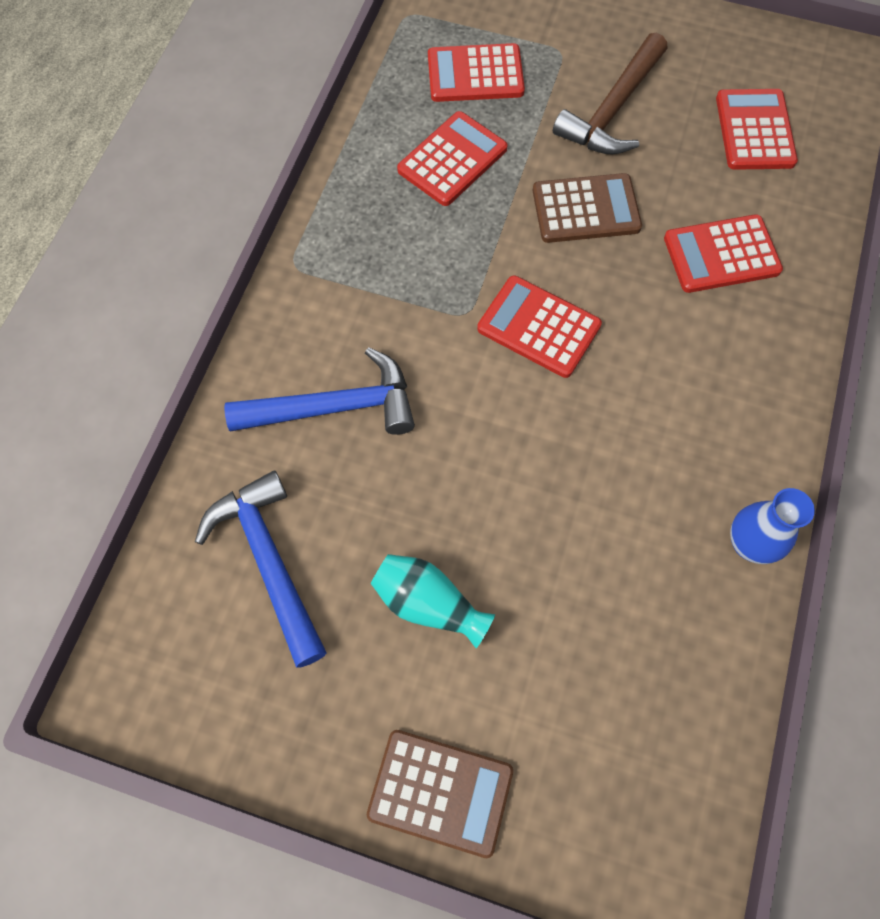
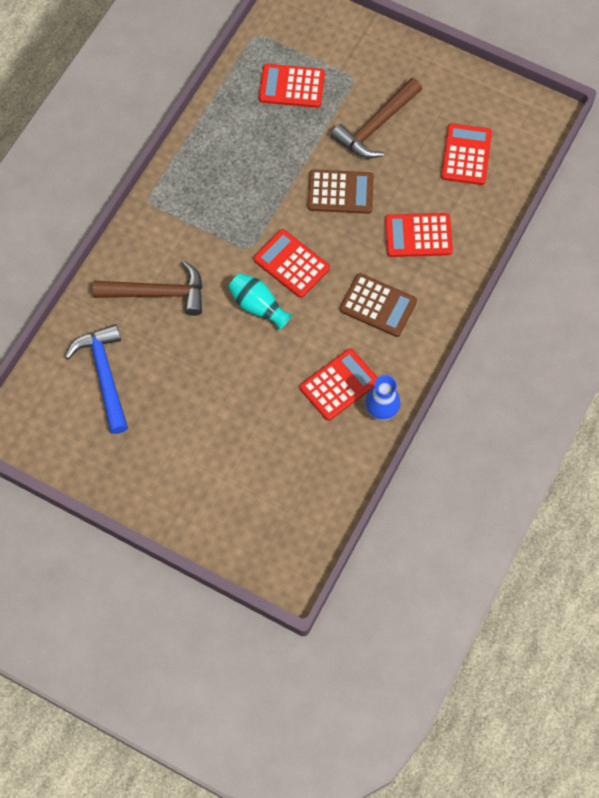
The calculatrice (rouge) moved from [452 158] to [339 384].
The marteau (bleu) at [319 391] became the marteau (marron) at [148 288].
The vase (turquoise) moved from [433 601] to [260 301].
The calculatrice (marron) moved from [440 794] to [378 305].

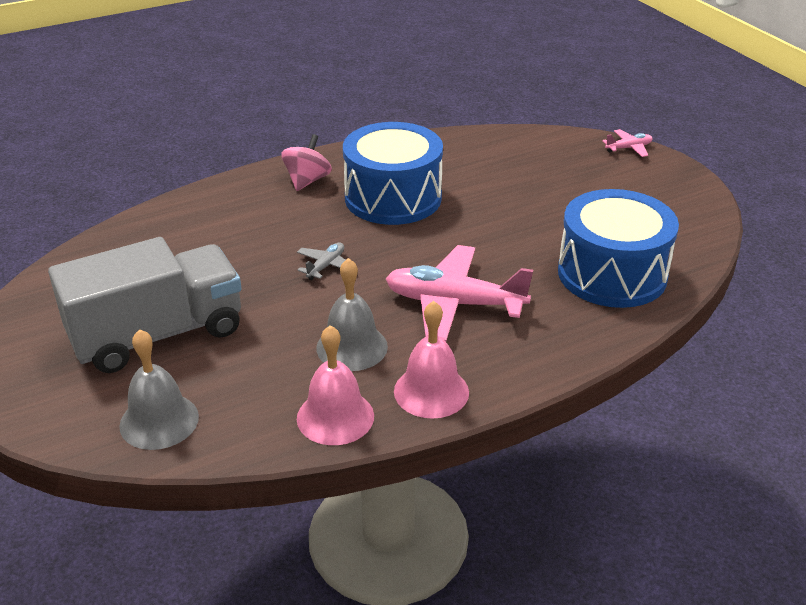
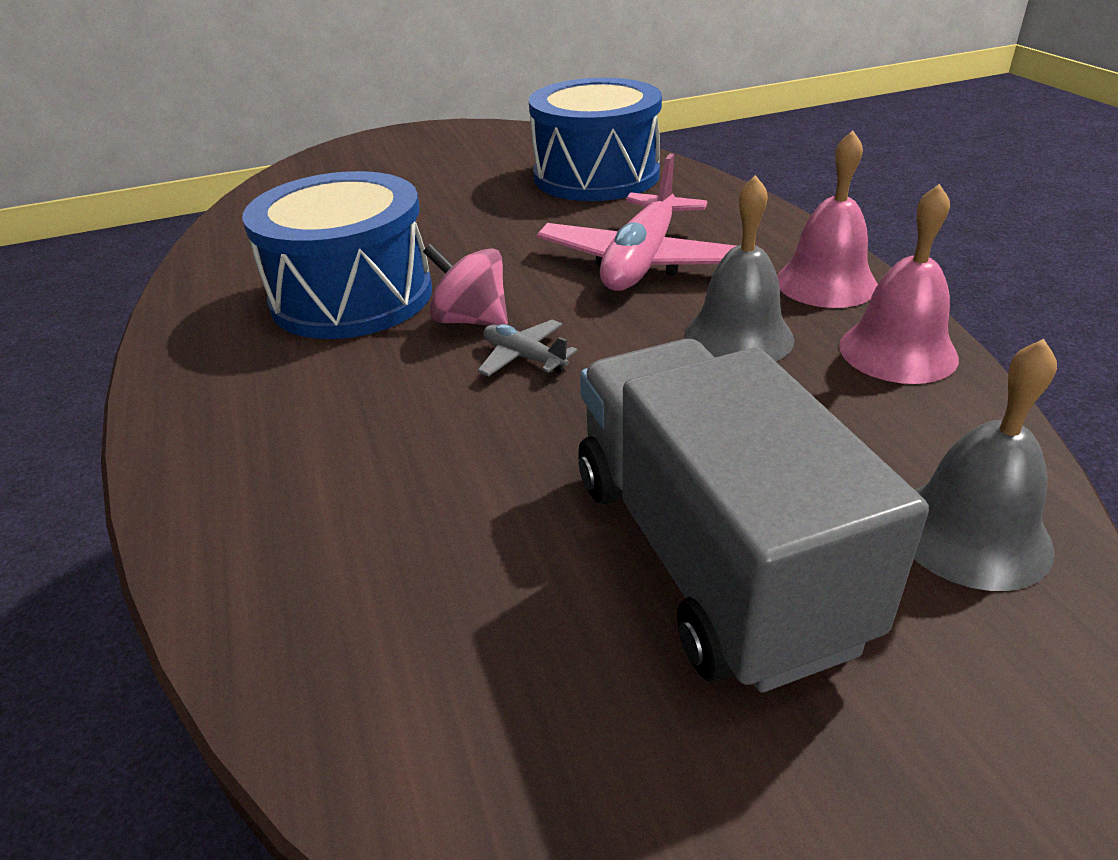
The avion (rose) at [627 143] disappeared.
The toupie (rose) moved from [306 162] to [465 285].

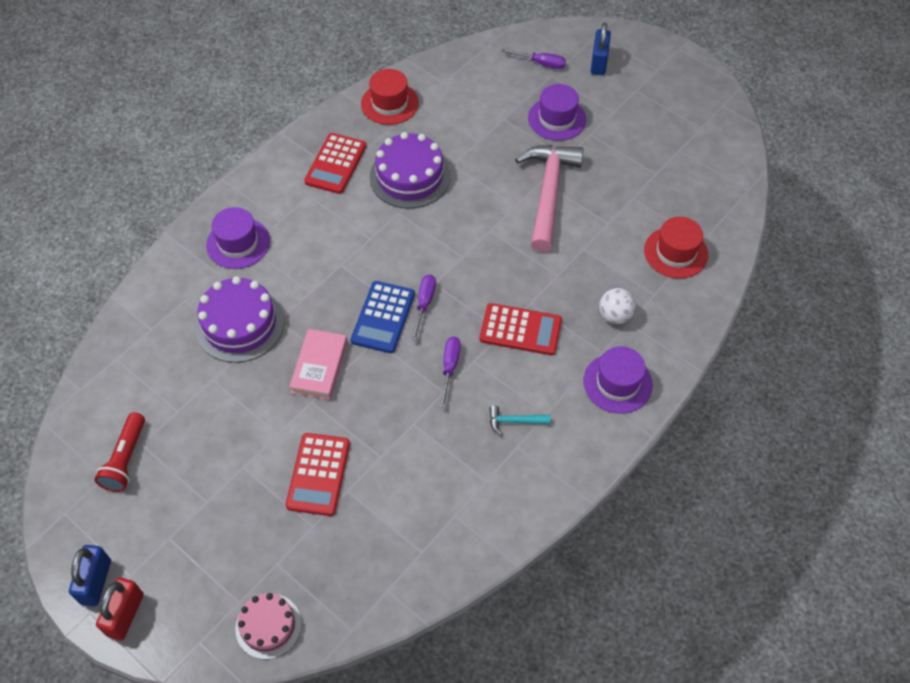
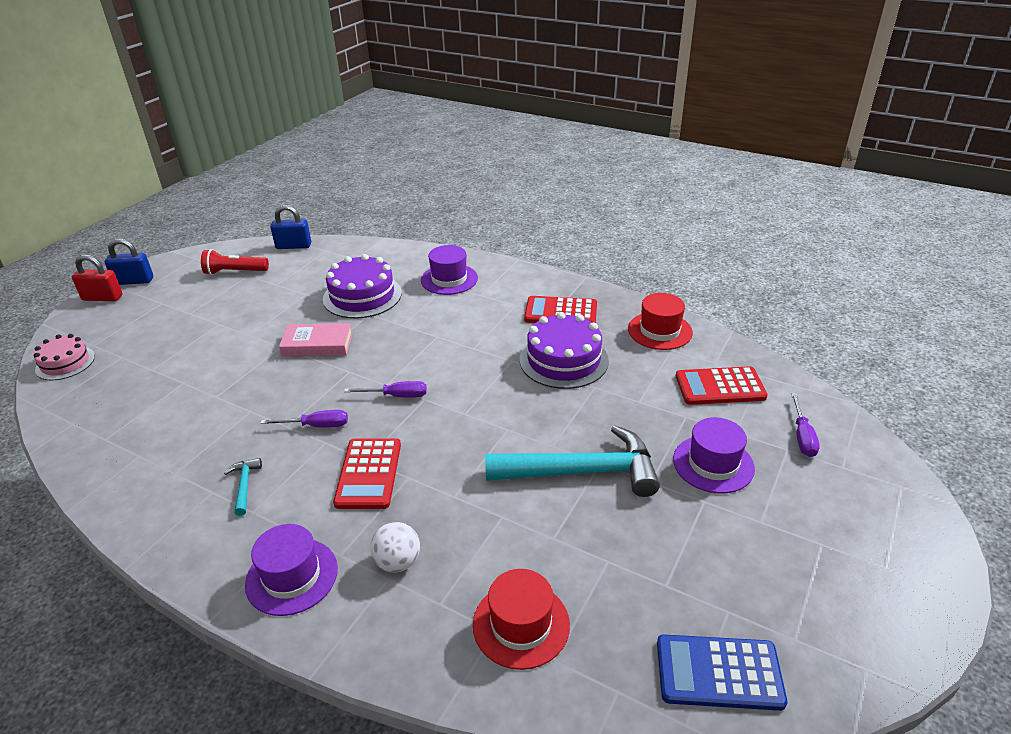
The cadenas (bleu) moved from [601 49] to [290 227].
The marteau (rose) at [549 199] became the marteau (turquoise) at [572 461].
The calculatrice (bleu) moved from [383 317] to [722 672].
The calculatrice (rouge) moved from [318 474] to [721 385].

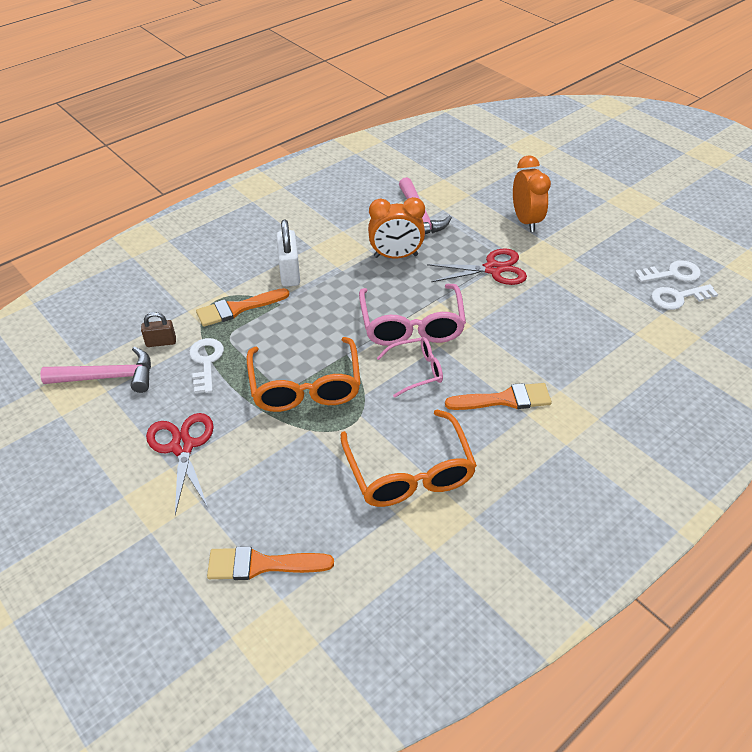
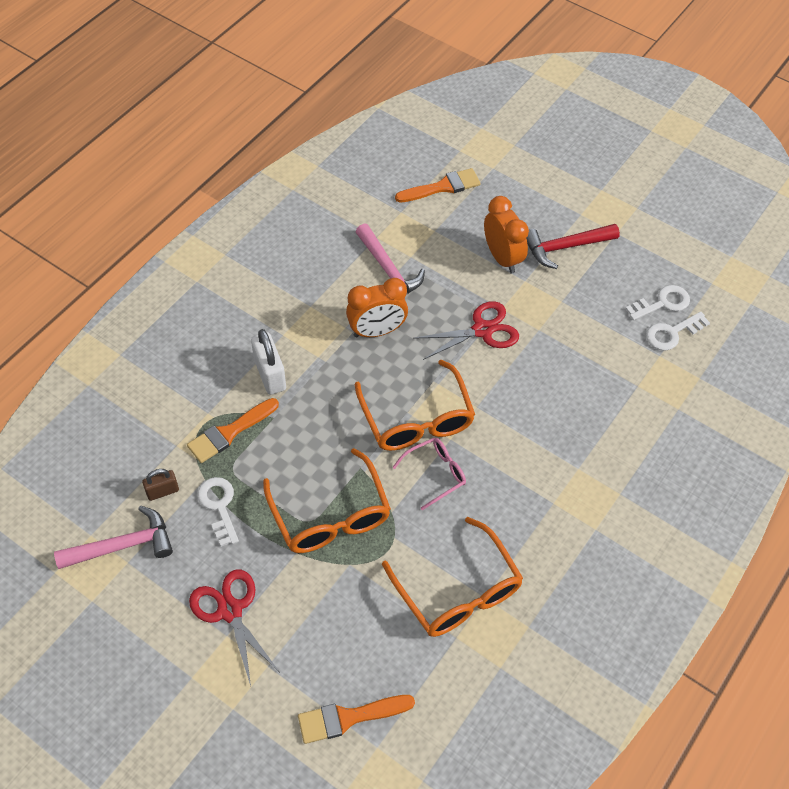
The lunettes (rose) at [412 315] became the lunettes (orange) at [415 405].
The pinceau (orange) moved from [498 396] to [438 185].
The marteau (rouge) at [573 246] appeared.

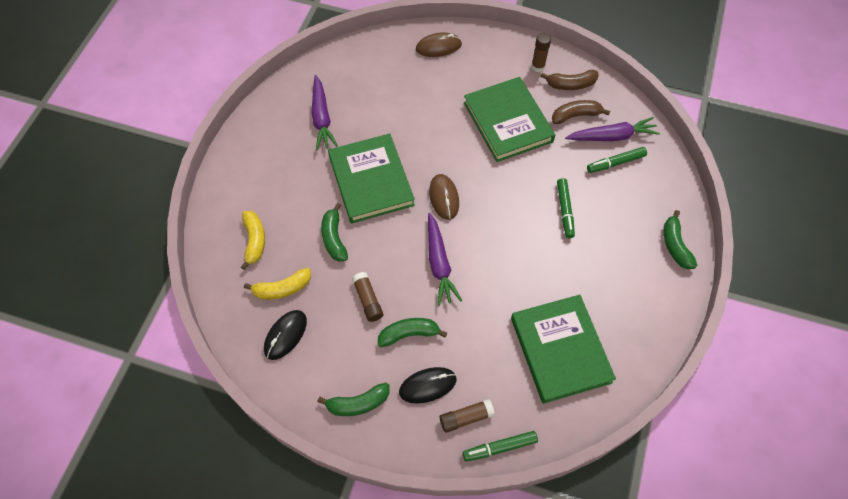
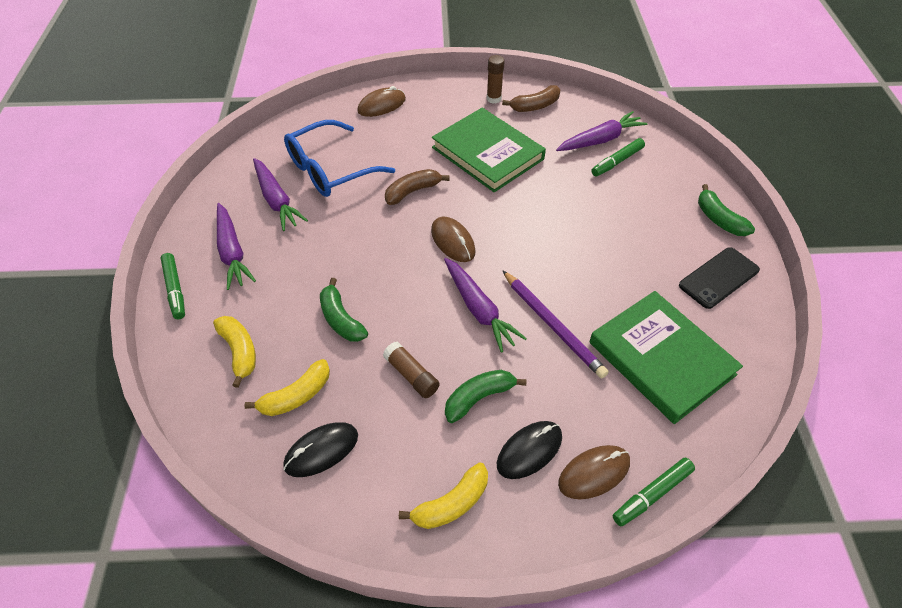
The banane (marron) moved from [581 112] to [417 187].
The livre (vert) at [371 178] disappeared.
The feutre (vert) moved from [566 208] to [173 286].
The souris (noir) at [285 335] turned 45 degrees clockwise.
The banane (vert) at [353 399] became the banane (jaune) at [443 495].
The bâton de colle (marron) at [467 416] was replaced by the souris (marron) at [594 472].
The lunettes (bleu) at [339 158] appeared.
The carotte (violet) at [236 246] appeared.
The téléphone (noir) at [719 278] appeared.
The crayon (violet) at [555 324] appeared.

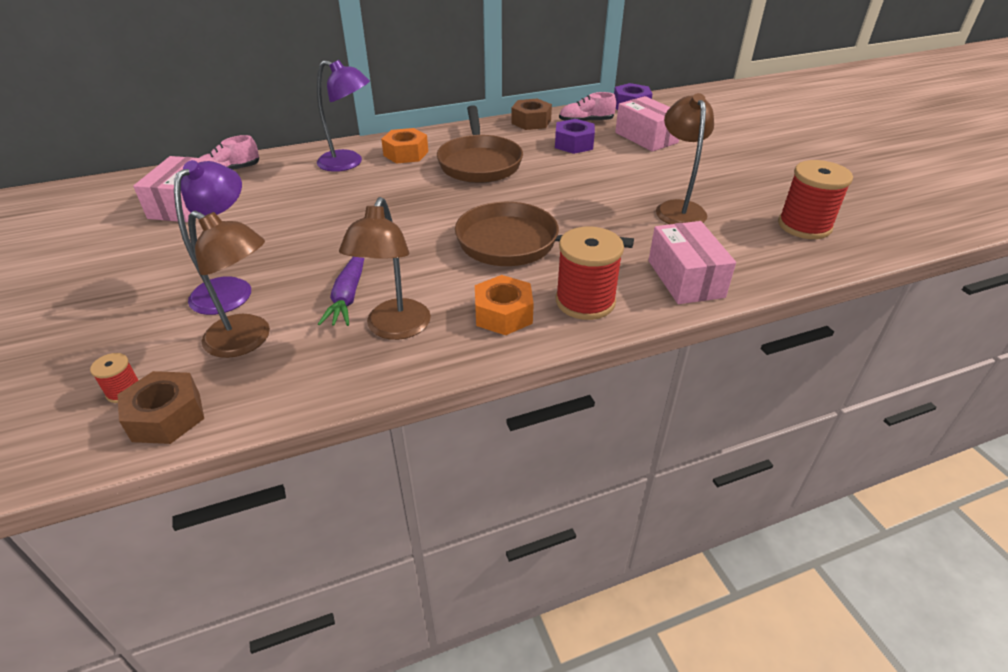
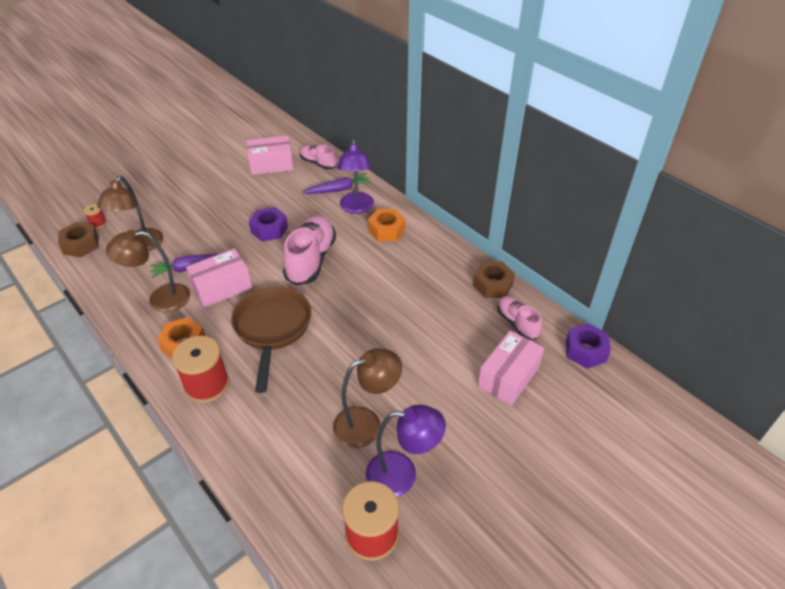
The poêle (marron) at [480 144] disappeared.
The écrou (violet) moved from [575 136] to [268 224].
The lampe (violet) moved from [212 237] to [406 451].
The boîte (rose) moved from [692 262] to [219 278].
The carotte (violet) at [336 183] appeared.
The chaussure (rose) at [309 250] appeared.

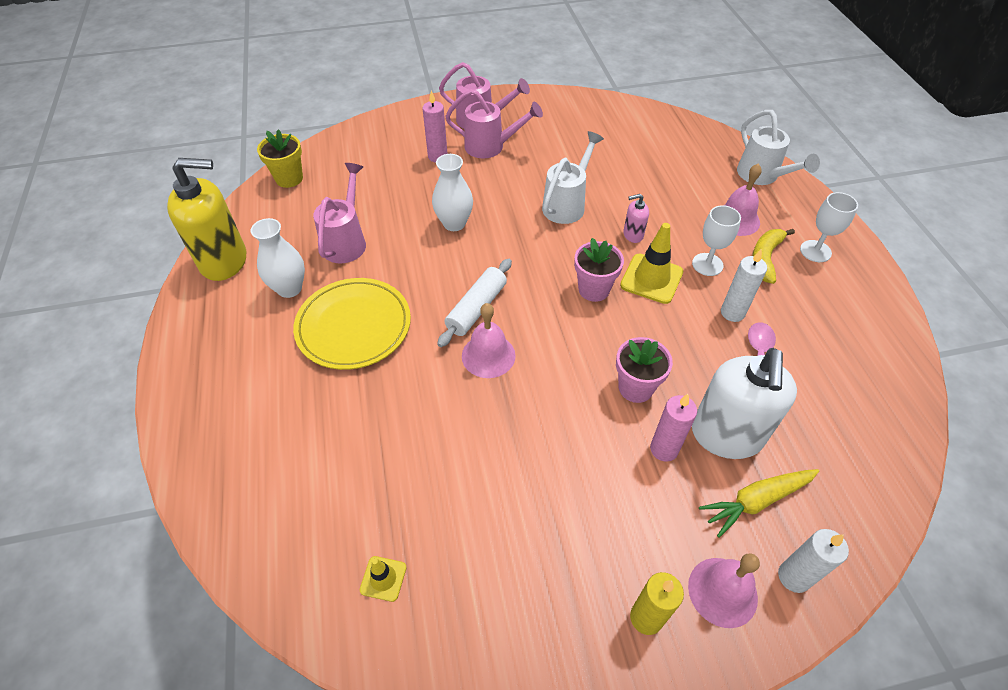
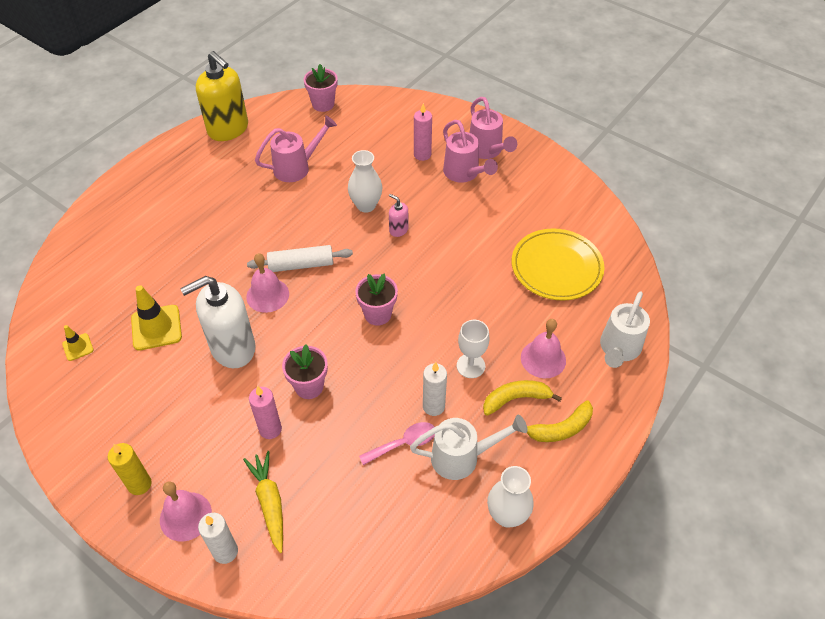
The pot de fleurs (jaune) at [280 158] became the pot de fleurs (rose) at [321 88].
The arrosoir (blanc) moved from [573 177] to [469 447].
The verre à pied (blanc) at [829 227] was replaced by the banane (jaune) at [560 421].
The distributeur de savon (rose) moved from [636 218] to [398 215].
The vase (blanc) moved from [277 258] to [510 497].
The cône de chantier (jaune) moved from [651 263] to [156 318].
The assiette (jaune) moved from [352 324] to [558 264].
The distributeur de savon (blanc) moved from [744 403] to [218 322].
The carotte (jaune) at [759 503] turned 45 degrees clockwise.

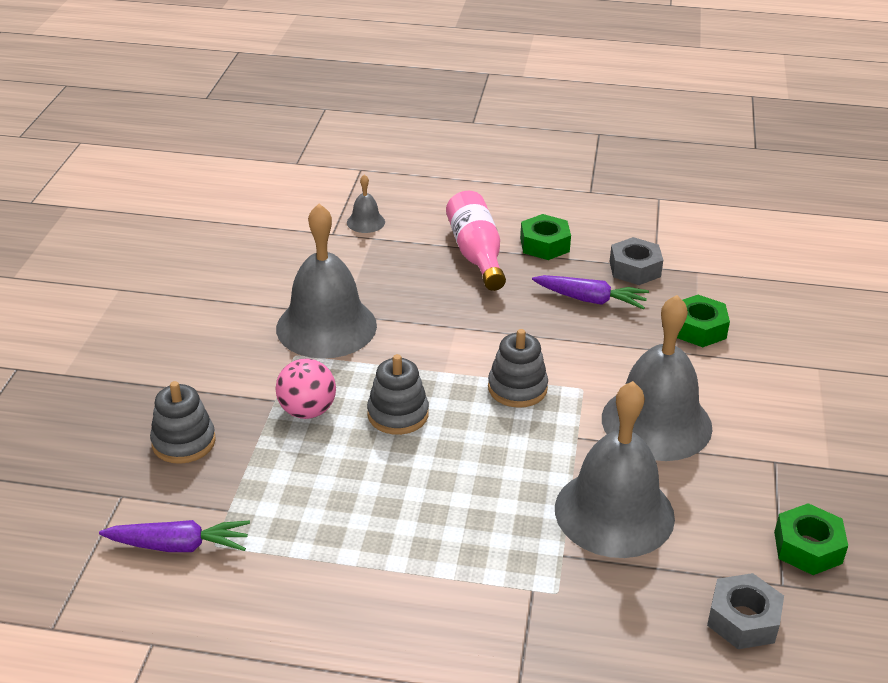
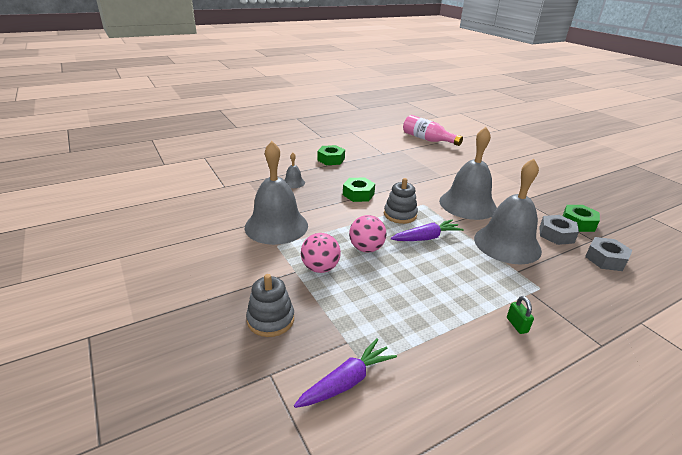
The cloche (gris) moved from [366 203] to [294 170].
The bouteille (rose) moved from [476 241] to [433 130].
The écrou (gris) moved from [636 261] to [559 230].
The carotte (violet) moved from [590 292] to [427 230].
The écrou (vert) moved from [703 321] to [359 189].
The jouet à empiler (gris) at [398 394] was replaced by the balle (rose) at [368 233].
The cadenas (vert) at [520 315] appeared.

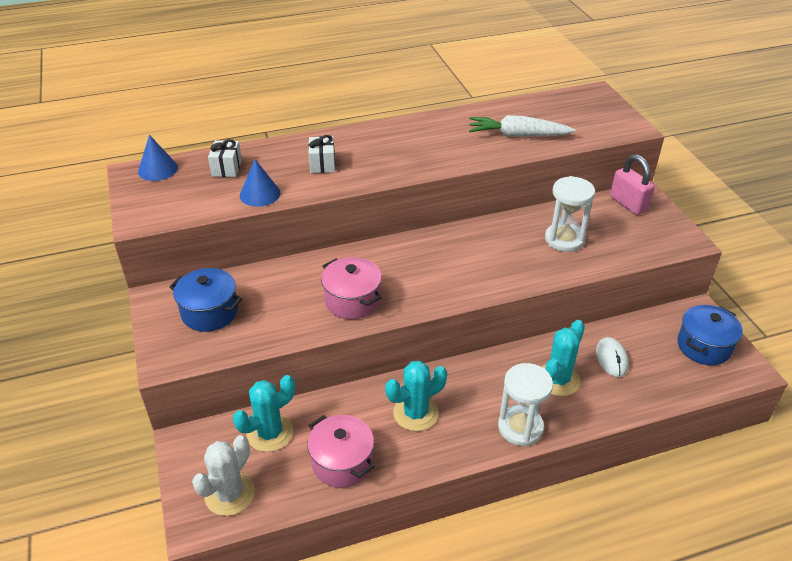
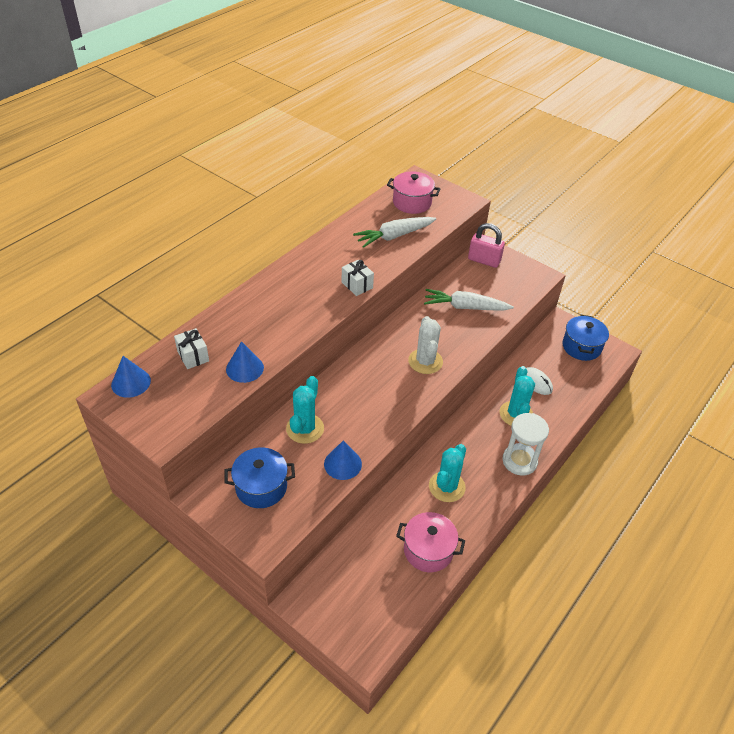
The cadeau (blanc) moved from [321 154] to [358 278].
The sablier (blanc) at [570 214] was replaced by the carotte (blanc) at [469 300].
The marmite (rose) moved from [351 288] to [413 192].
The cactus (turquoise) moved from [264 413] to [305 410].
The cactus (blanc) moved from [223 475] to [425 345].
The cône (bleu) at [343 460] appeared.

